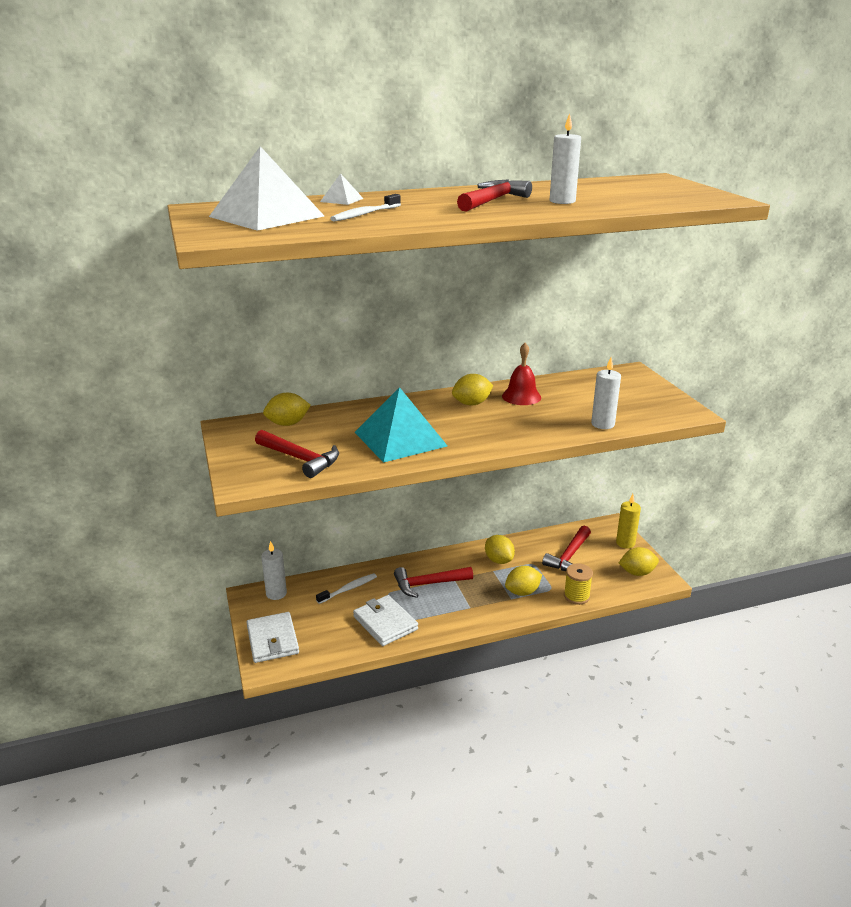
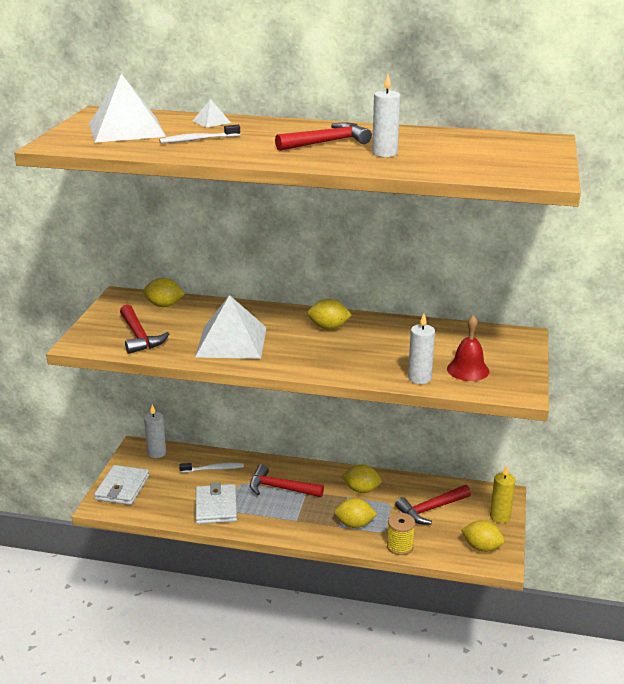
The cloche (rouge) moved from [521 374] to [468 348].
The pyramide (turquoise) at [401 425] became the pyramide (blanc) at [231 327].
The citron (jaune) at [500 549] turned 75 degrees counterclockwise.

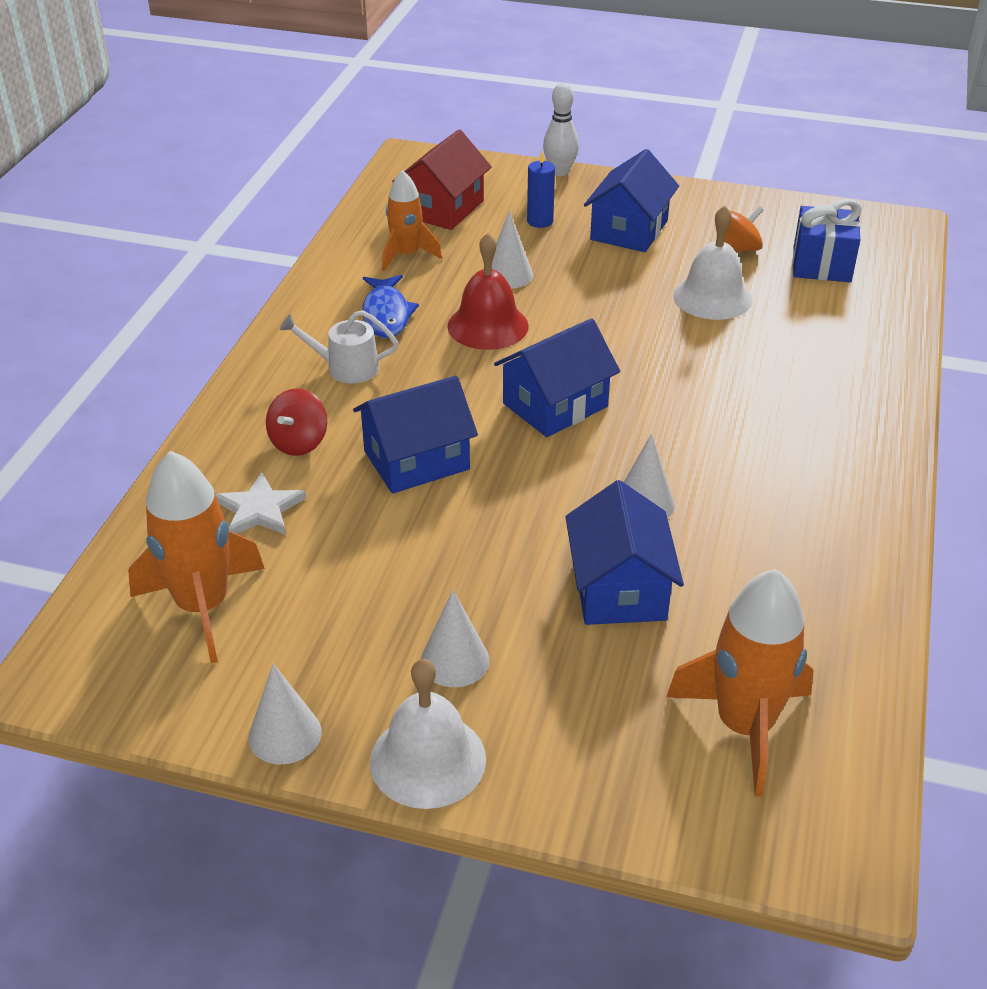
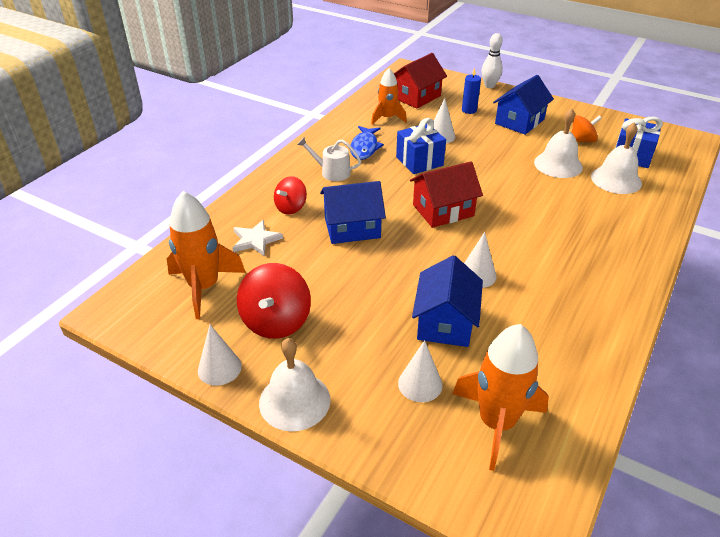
The cloche (rouge) at [488 291] was replaced by the cadeau (bleu) at [421 146].
The maison (bleu) at [557 377] became the maison (rouge) at [446 194].
The cône (blanc) moved from [455 638] to [420 371].
The cloche (blanc) at [616 158] appeared.
The toupie (rouge) at [274 301] appeared.

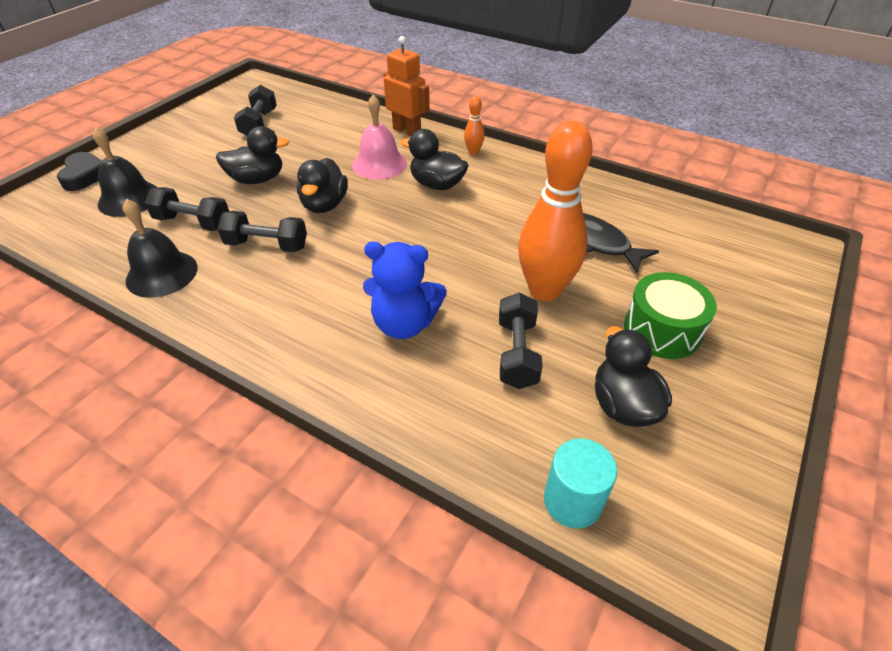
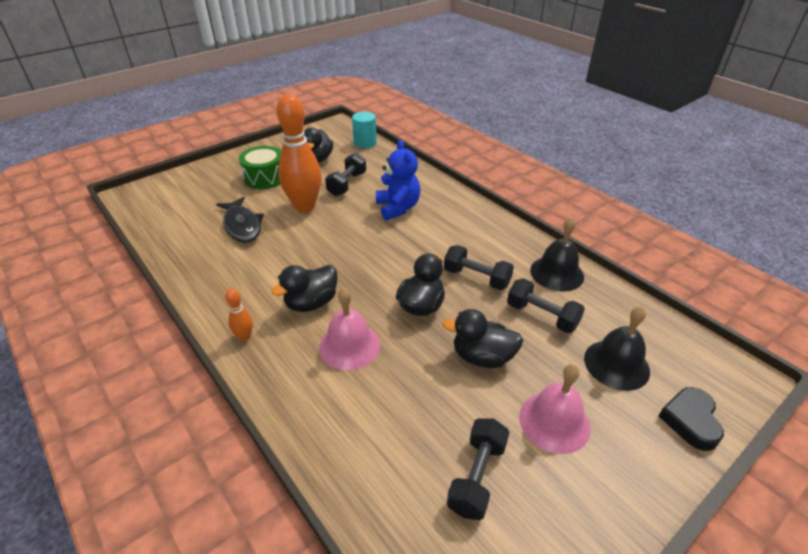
The robot (orange) at [407 86] disappeared.
The canard (noir) at [435 159] turned 90 degrees clockwise.
The ours en peluche (bleu) at [405 290] turned 45 degrees clockwise.
The cloche (rose) at [555 409] appeared.

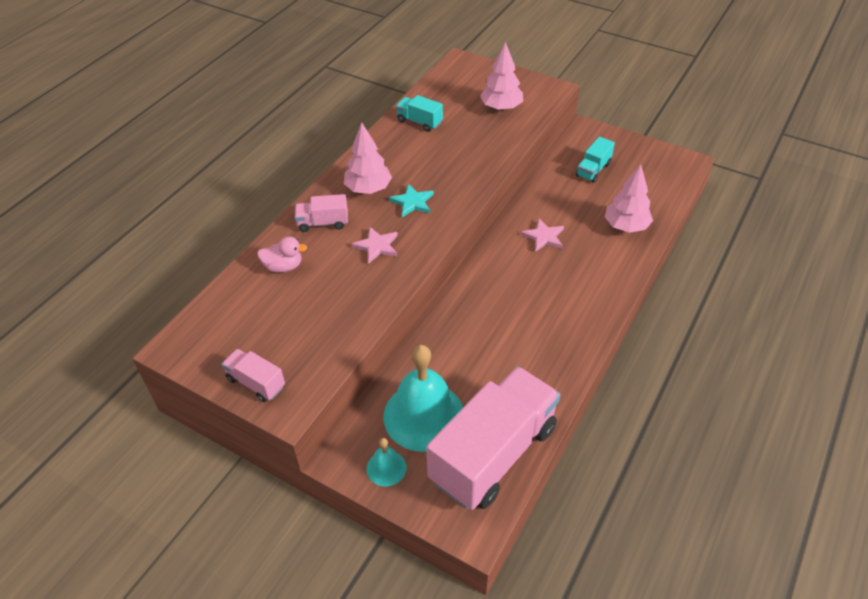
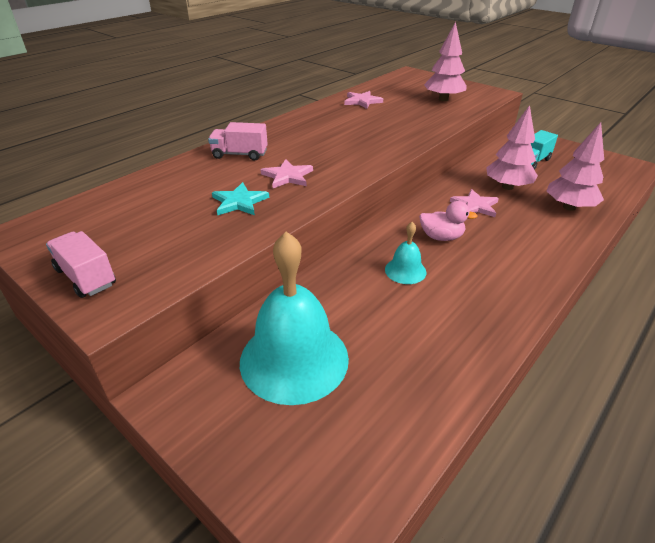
The camion (turquoise) at [419 113] was replaced by the étoile (rose) at [363 100].
The arbre (rose) moved from [368 158] to [512 147].
The étoile (turquoise) moved from [411 200] to [240 198].
The canard (rose) moved from [282 255] to [448 221].
The camion (rose) at [493 438] disappeared.
The cloche (turquoise) moved from [387 462] to [405 253].

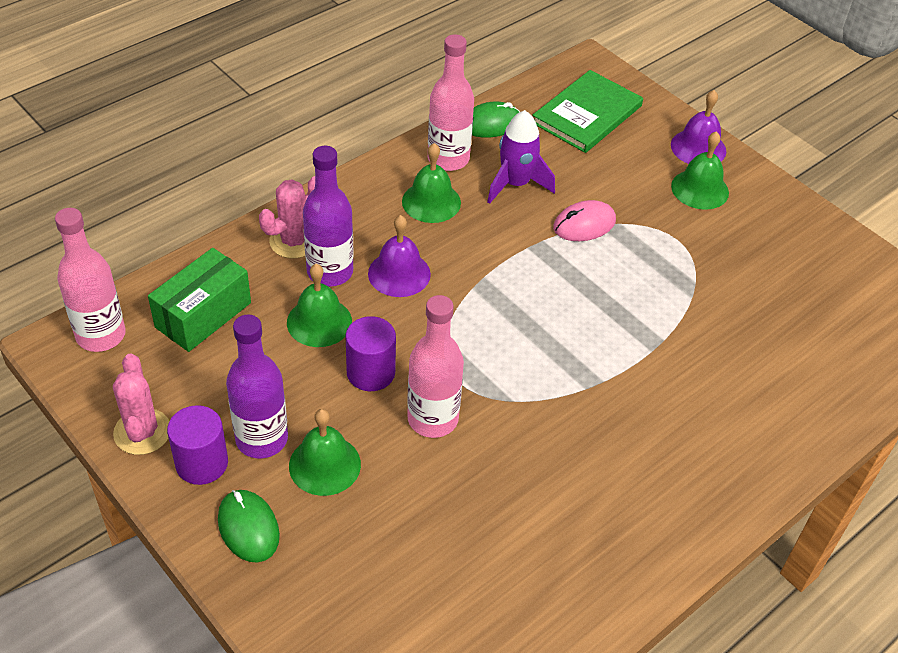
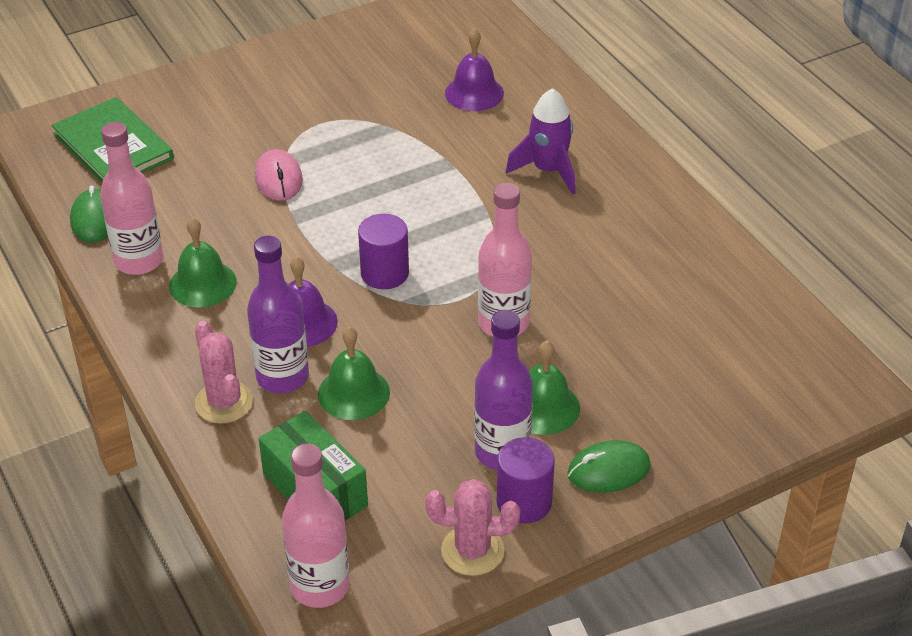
The cloche (violet) moved from [698 127] to [474 70].
The fusée (violet) moved from [521 157] to [540 141].
The cloche (vert) at [700 170] disappeared.
The cylindre (violet) moved from [371 353] to [383 251].

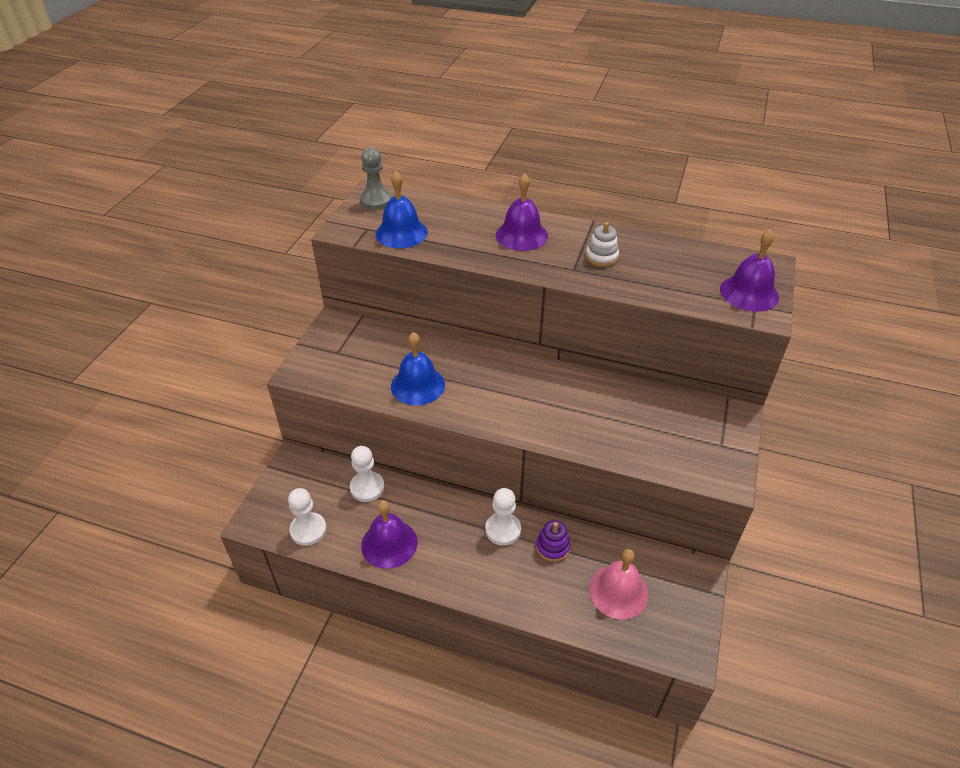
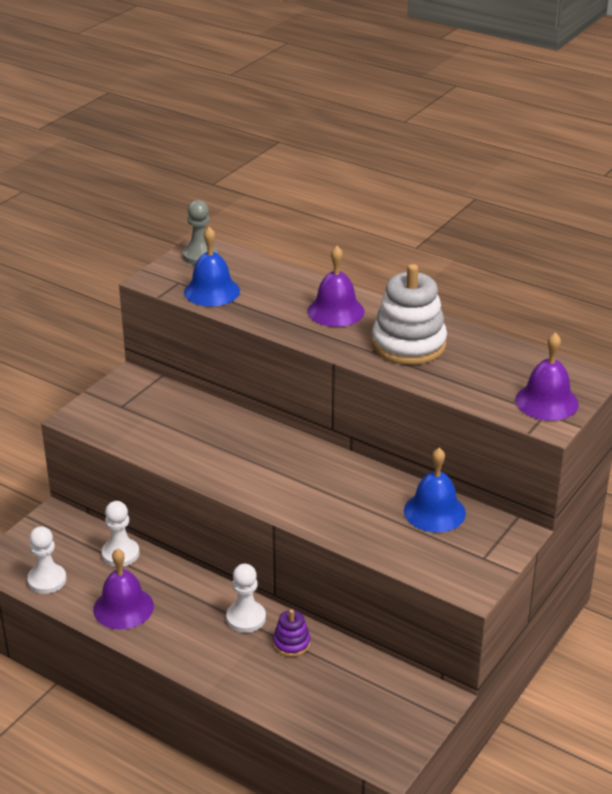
The jouet à empiler (blanc) at [602 244] changed to 2.08 times the size.
The cloche (bleu) moved from [418 368] to [435 490].
The cloche (rose) at [619 584] disappeared.

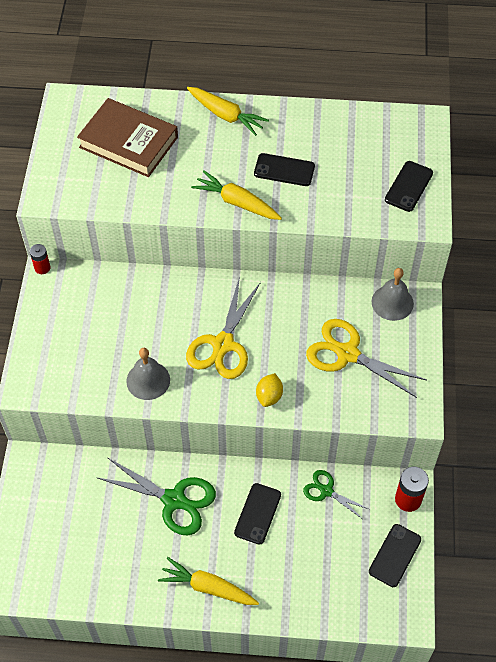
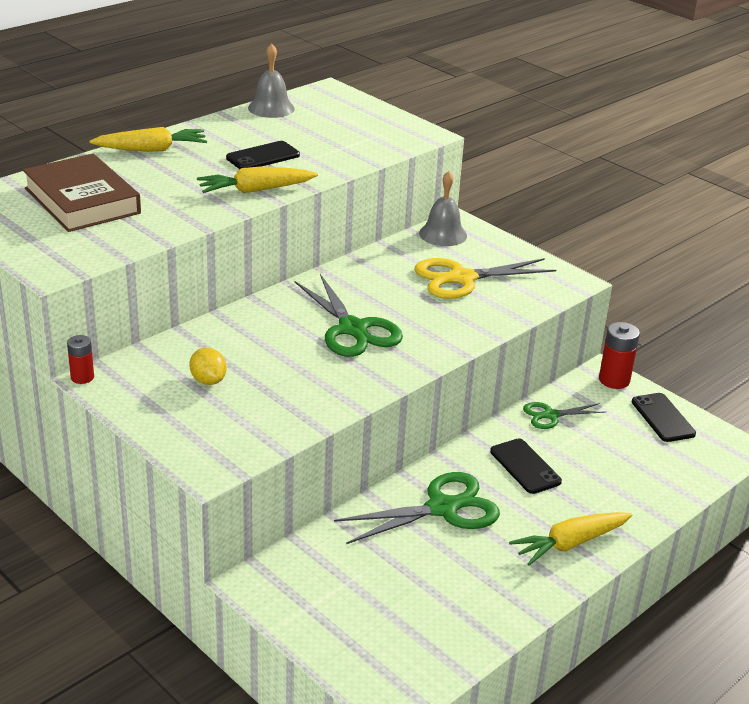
The livre (marron) at [127 137] turned 75 degrees clockwise.
The téléphone (noir) at [409 186] disappeared.
The ciseaux (jaune) at [223 327] became the ciseaux (vert) at [349 315].
The cloche (gris) moved from [148 374] to [271 80].
The citron (jaune) moved from [269 390] to [208 366].

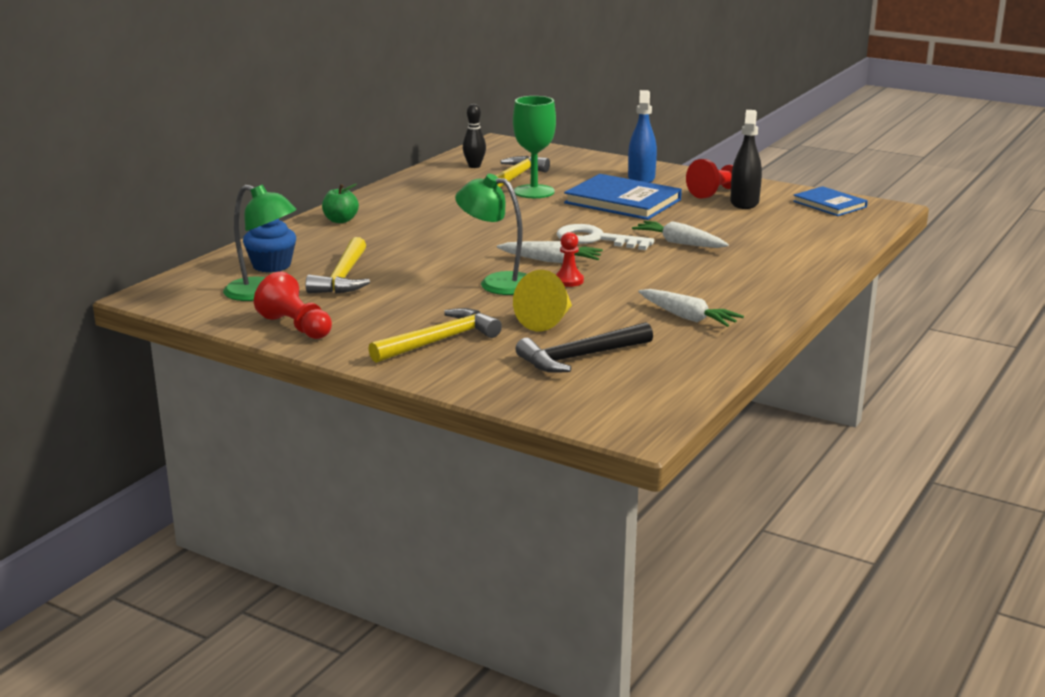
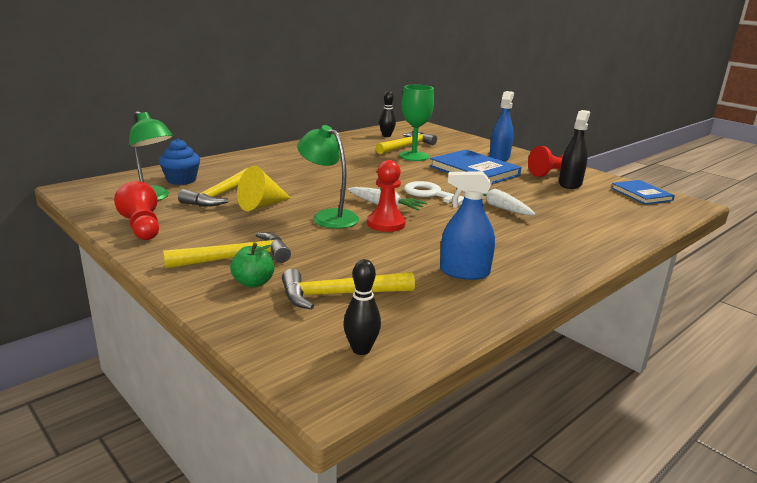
The pomme (vert) moved from [340 203] to [252 265].
The pion (rouge) at [569 259] changed to 1.54 times the size.
The cône (jaune) moved from [542 300] to [264 188].
The carotte (blanc) at [691 308] was replaced by the vaporisateur (bleu) at [467 225].
The marteau (noir) at [584 347] became the marteau (jaune) at [348 289].
The quille (noir) at [362 307] appeared.

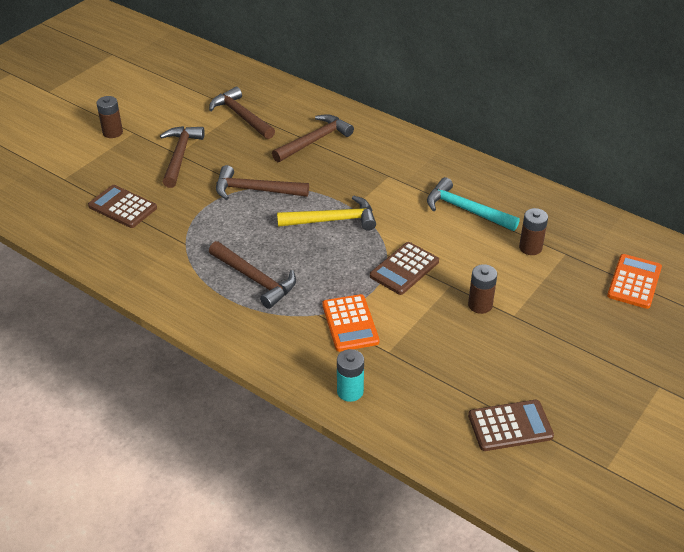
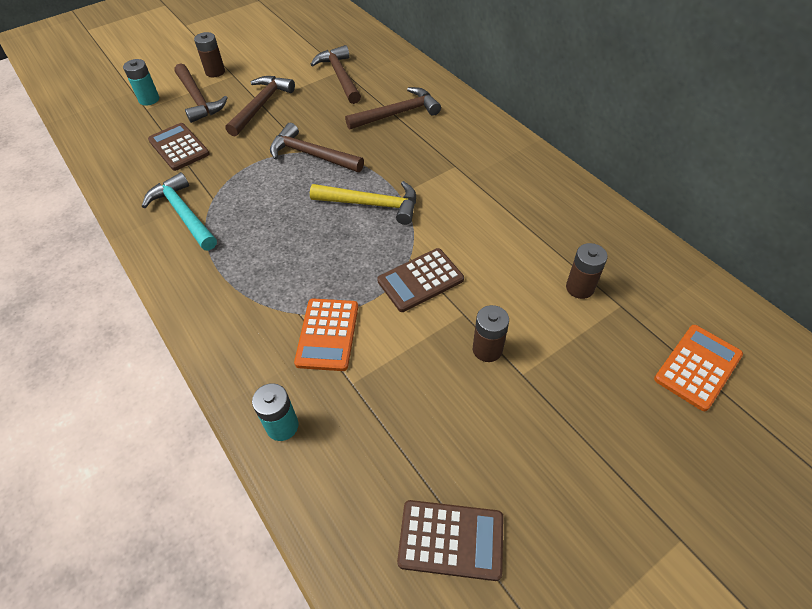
The marteau (turquoise) moved from [473 204] to [179 211].
The marteau (marron) moved from [252 275] to [201 93].
The pile (turquoise) at [141 82] appeared.

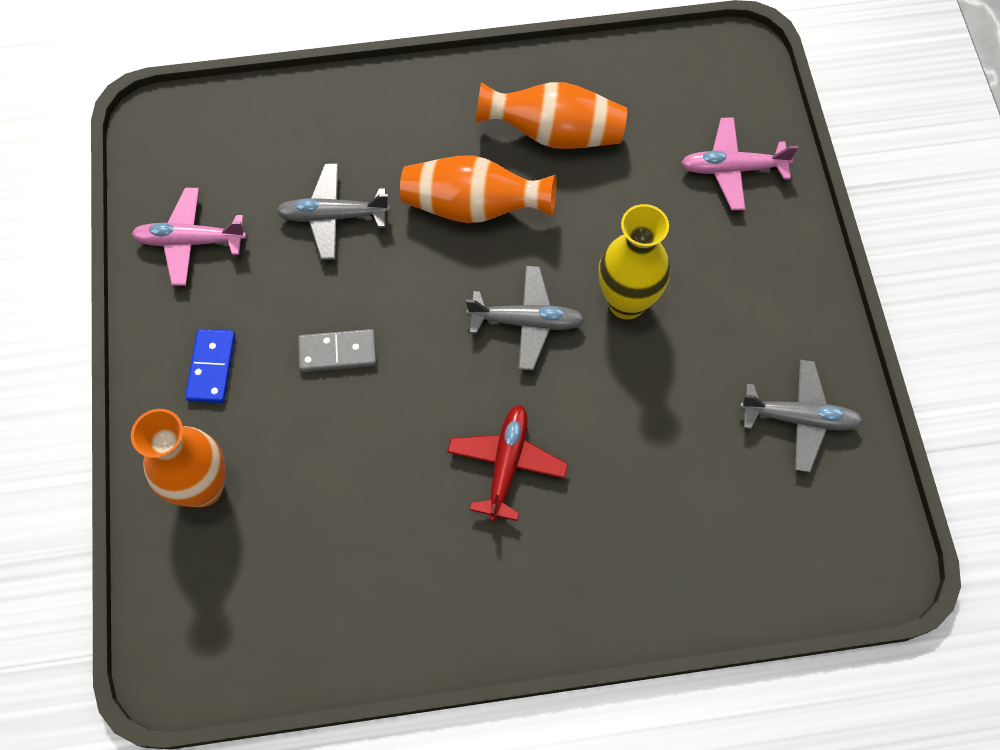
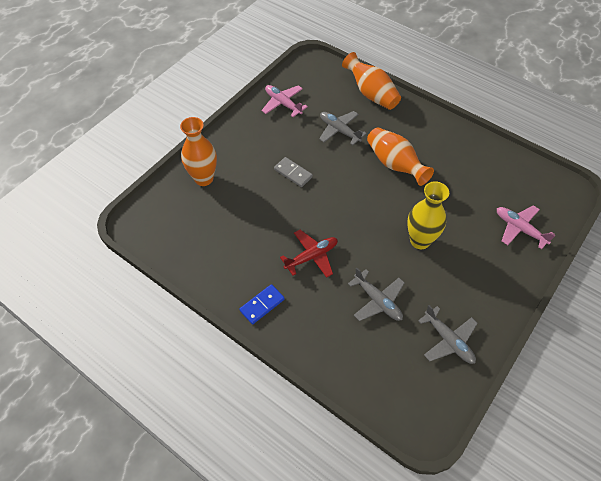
The vase (orange) moved from [551 115] to [371 81].
The avion (gris) moved from [525 318] to [376 294].
The domino (bleu) moved from [210 366] to [262 304].

